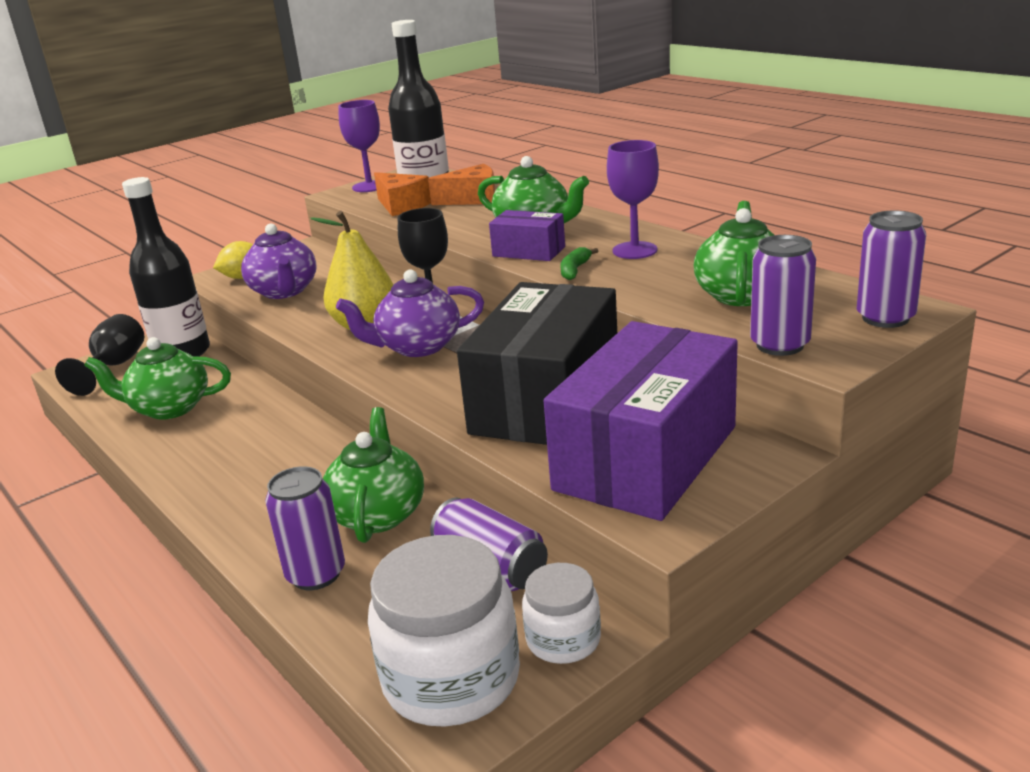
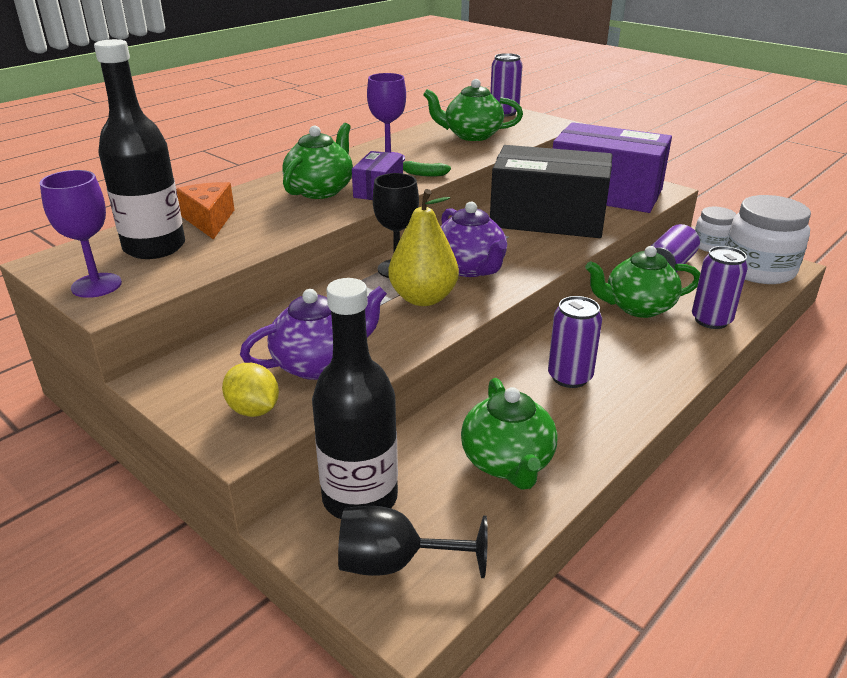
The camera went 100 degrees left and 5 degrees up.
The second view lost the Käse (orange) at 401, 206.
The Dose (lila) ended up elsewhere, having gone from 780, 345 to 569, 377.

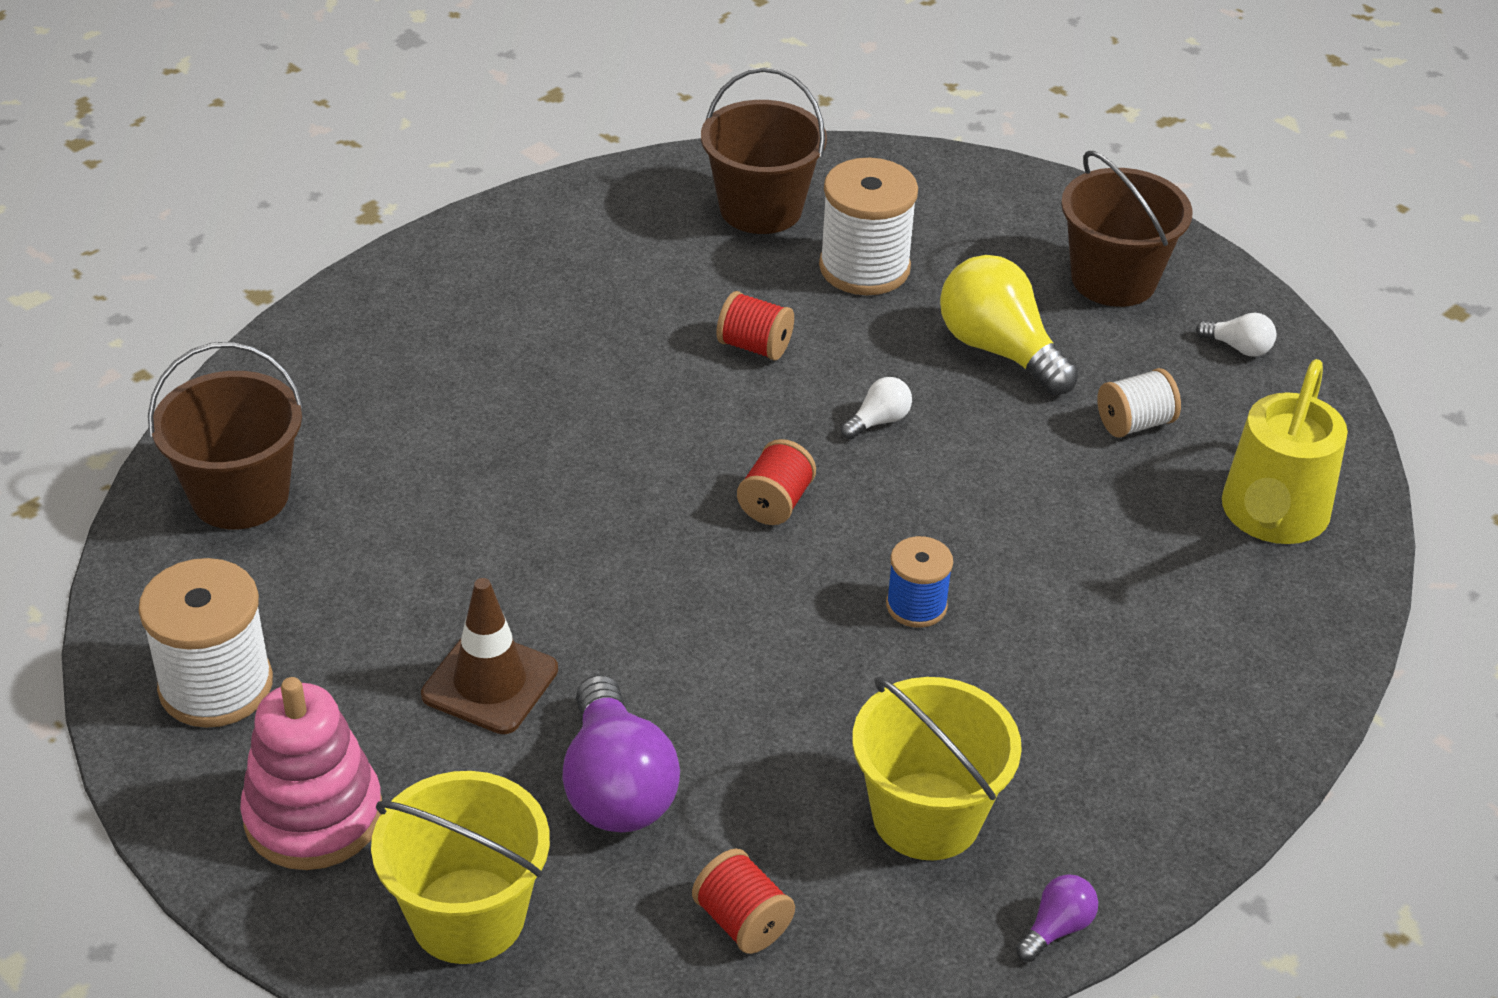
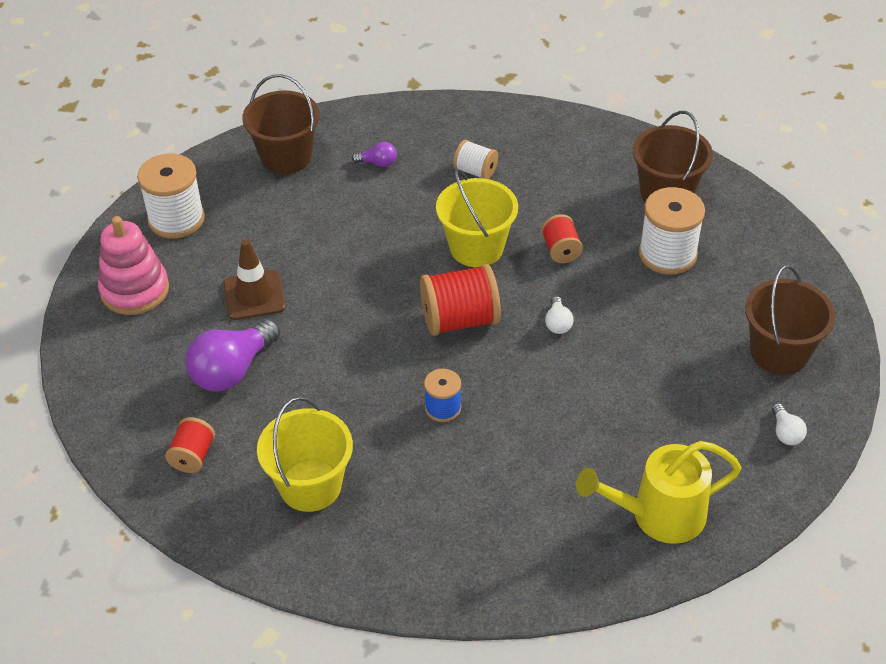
The camera went 55 degrees right and 5 degrees up.
The second view lost the Glühbirne (gelb) at 999, 350.
The Garnrolle (weiß) ended up elsewhere, having gone from 1134, 423 to 475, 171.
The Glühbirne (weiß) at 878, 421 ended up facing another way, 75 degrees clockwise from before.
The size of the Garnrolle (rot) at 775, 503 changed by a factor of 1.75.
The Eimer (gelb) ended up elsewhere, having gone from 468, 915 to 476, 248.
The Glühbirne (lila) ended up elsewhere, having gone from 1056, 928 to 378, 163.

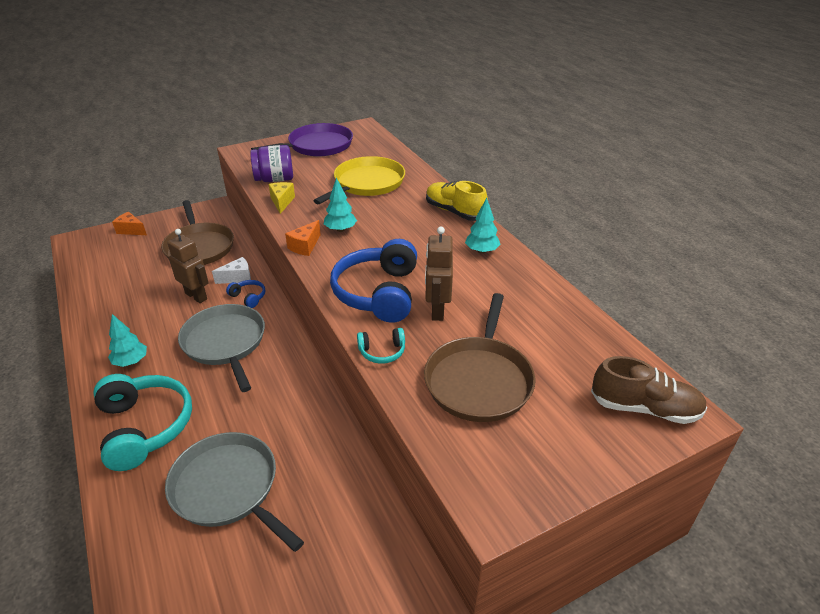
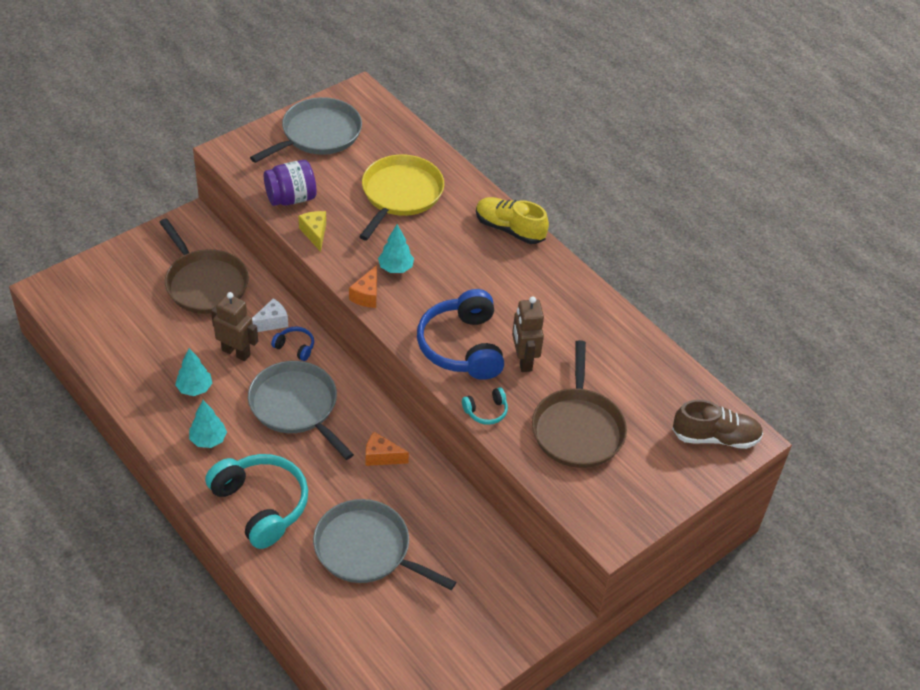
The camera went 15 degrees left and 10 degrees up.
What was the Pfanne (lila) at 317, 146 turned into the Pfanne (grau) at 318, 134.
The Baum (türkis) ended up elsewhere, having gone from 481, 251 to 194, 388.
The Käse (orange) ended up elsewhere, having gone from 131, 230 to 381, 457.

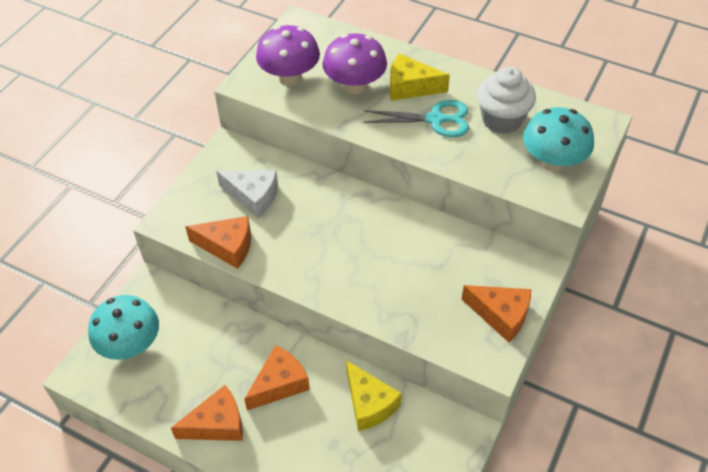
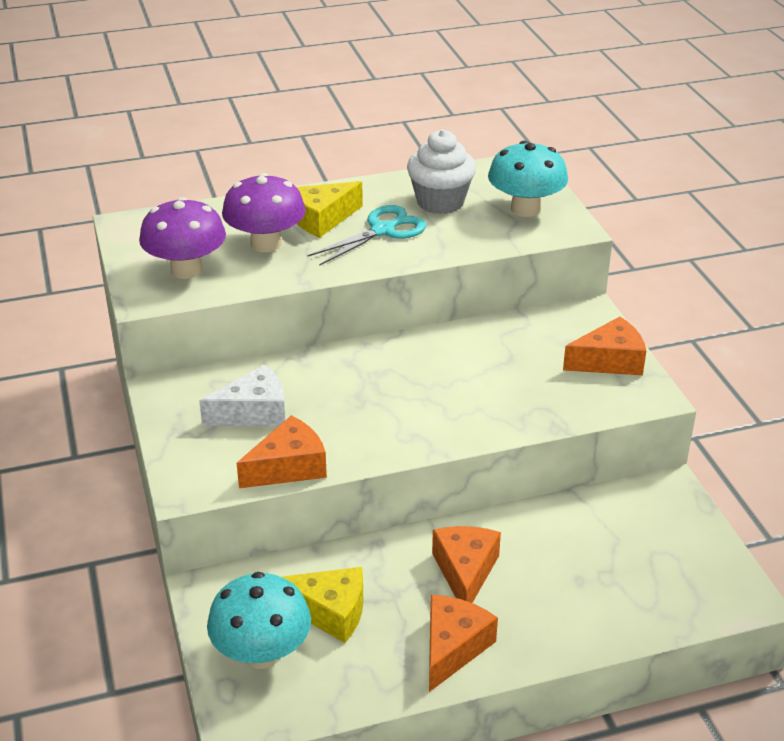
The camera went 45 degrees left and 15 degrees down.
The Käse (gelb) ended up elsewhere, having gone from 369, 404 to 329, 612.

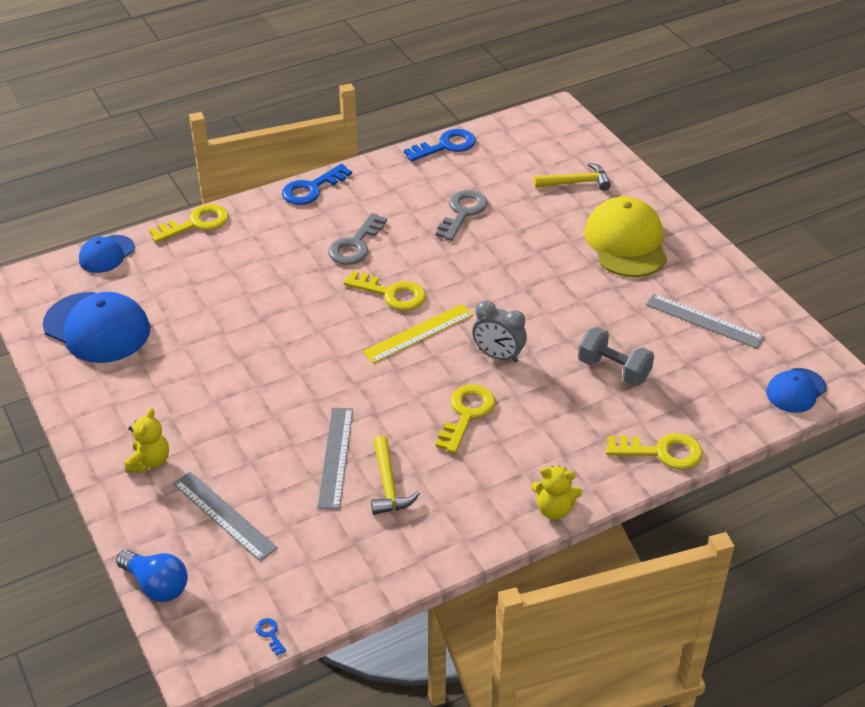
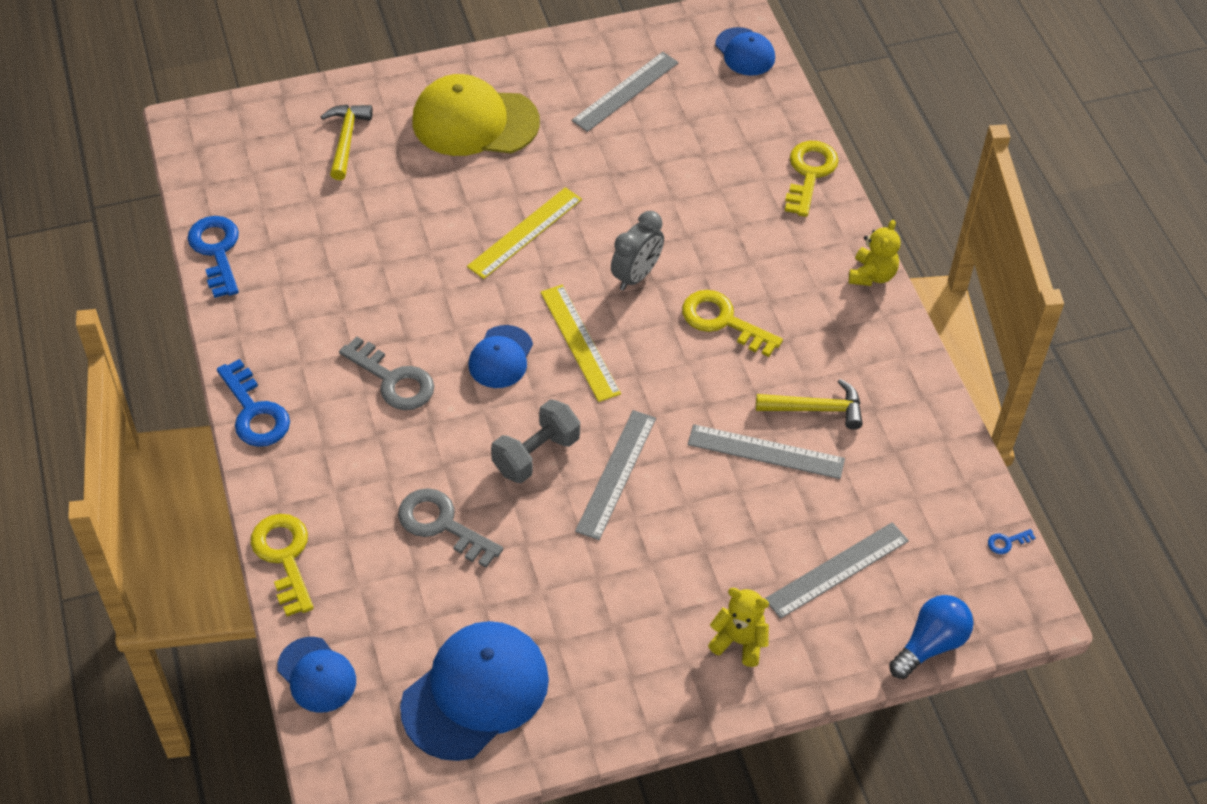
The camera went 80 degrees left and 10 degrees up.
The Schlüssel (grau) ended up elsewhere, having gone from 462, 212 to 442, 525.
Where the Schlüssel (gelb) stood at 391, 294, the Kappe (blau) came to stand at 501, 357.
The Hantel (grau) ended up elsewhere, having gone from 613, 370 to 536, 454.
The second view gained the Lineal (gelb) at 525, 233.
The second view gained the Lineal (grau) at 616, 474.

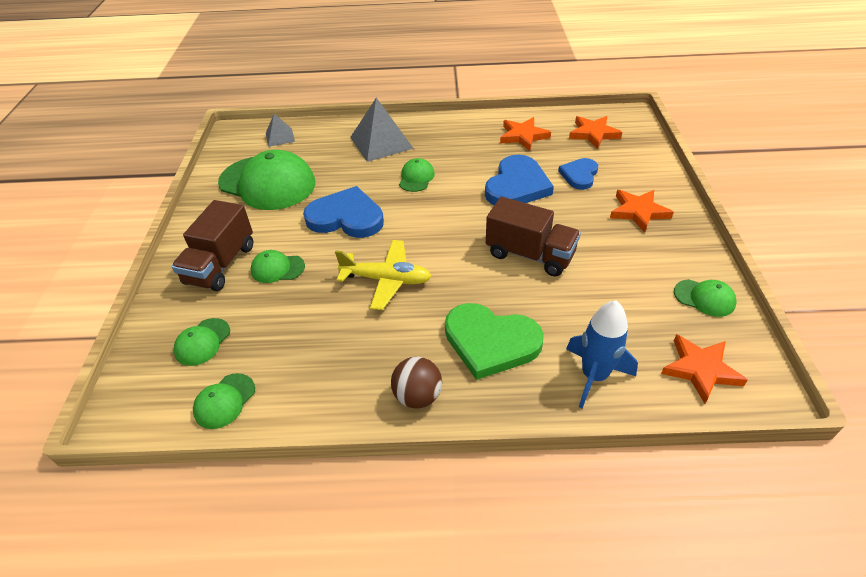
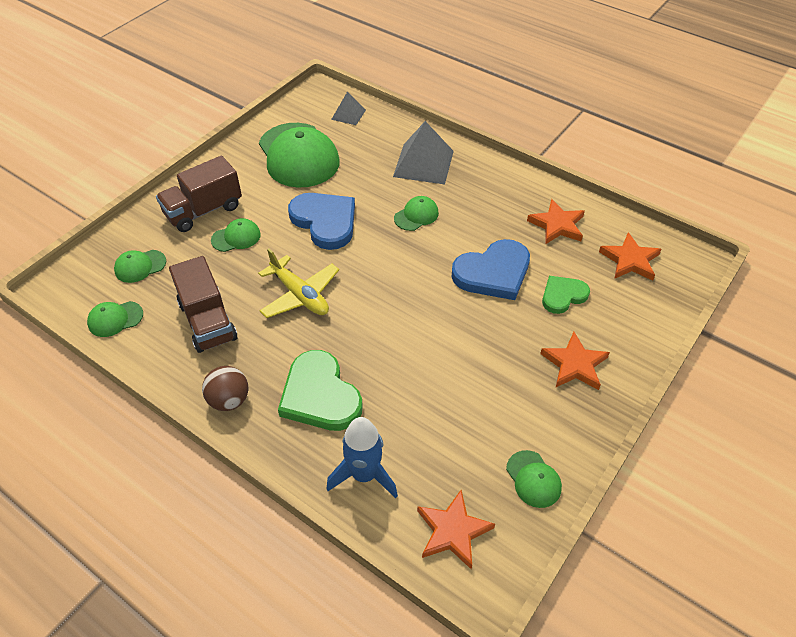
The camera went 35 degrees right and 5 degrees up.
What was the Herz (blau) at 579, 175 turned into the Herz (grün) at 563, 295.
The Lastwagen (braun) ended up elsewhere, having gone from 530, 254 to 208, 321.
The Kappe (grün) at 277, 268 ended up facing another way, 120 degrees clockwise from before.

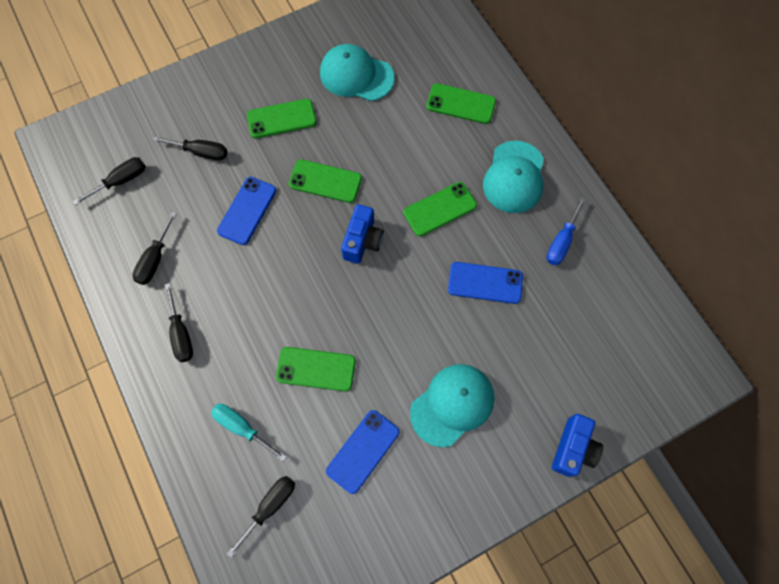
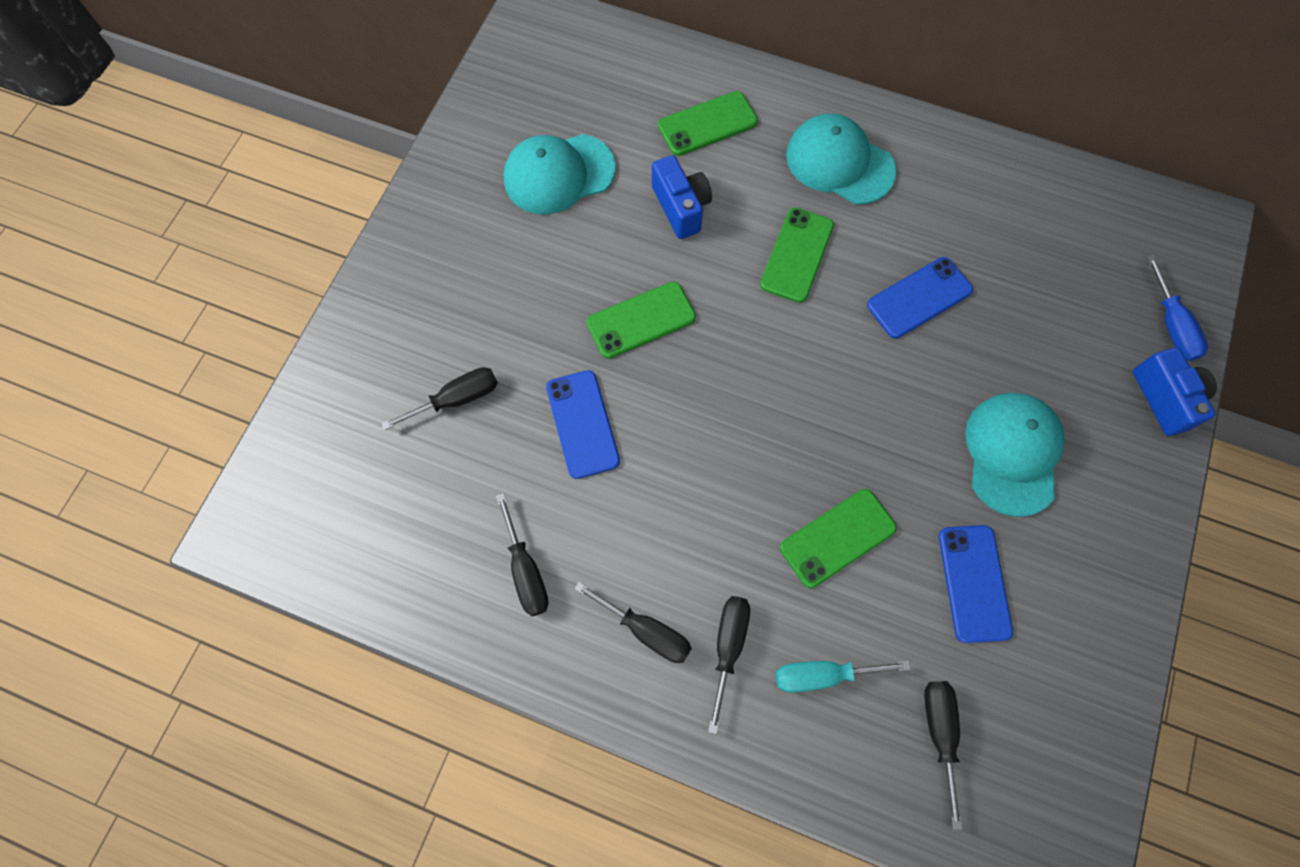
The camera went 40 degrees left and 0 degrees up.
The second view lost the Handy (grün) at 281, 119.
The Kappe (türkis) at 514, 177 ended up facing another way, 150 degrees clockwise from before.
The Schraubenzieher (schwarz) ended up elsewhere, having gone from 121, 181 to 728, 647.
The Schraubenzieher (blau) ended up elsewhere, having gone from 561, 242 to 1171, 325.
The Kamera (blau) ended up elsewhere, having gone from 362, 241 to 681, 207.

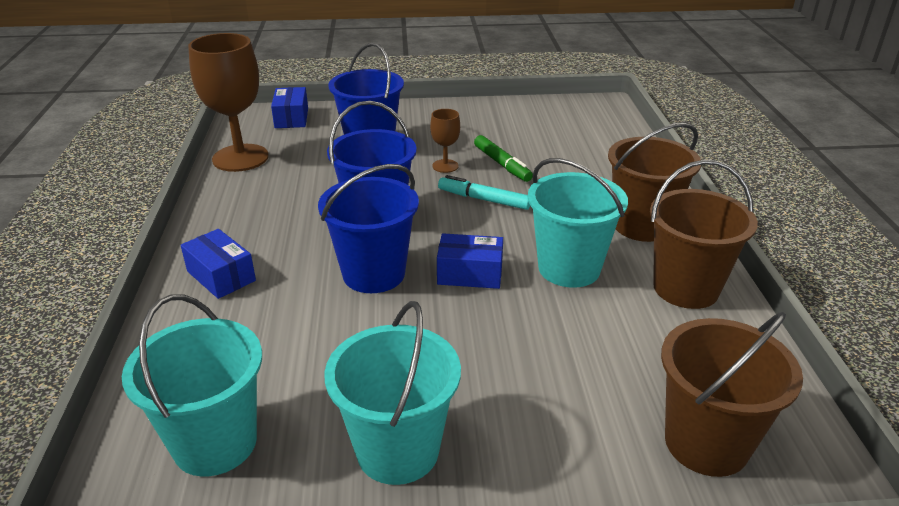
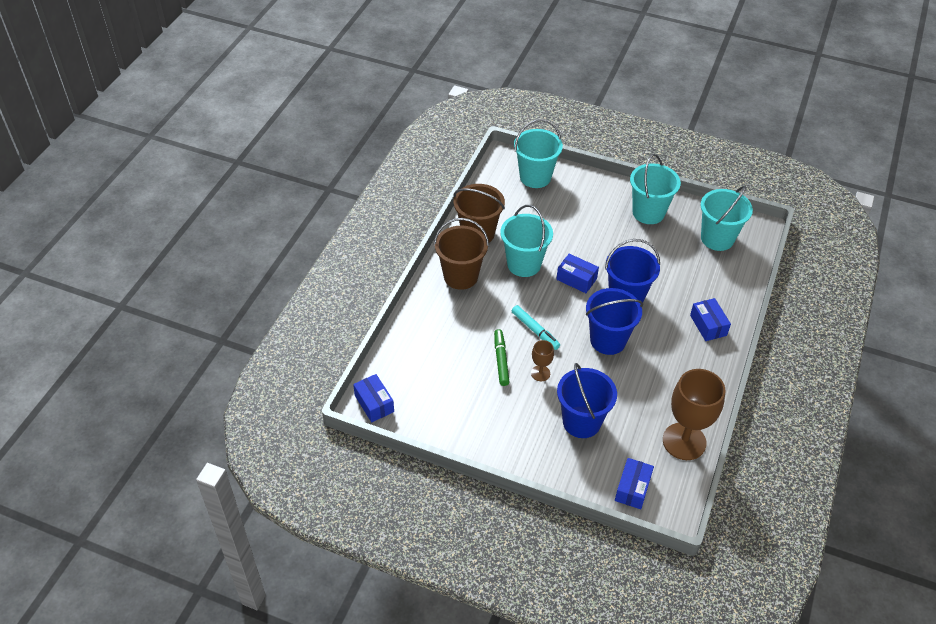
The camera went 155 degrees left and 15 degrees up.
What was the Eimer (braun) at 706, 443 turned into the Eimer (türkis) at 535, 177.
The second view gained the Schachtel (blau) at 374, 403.

